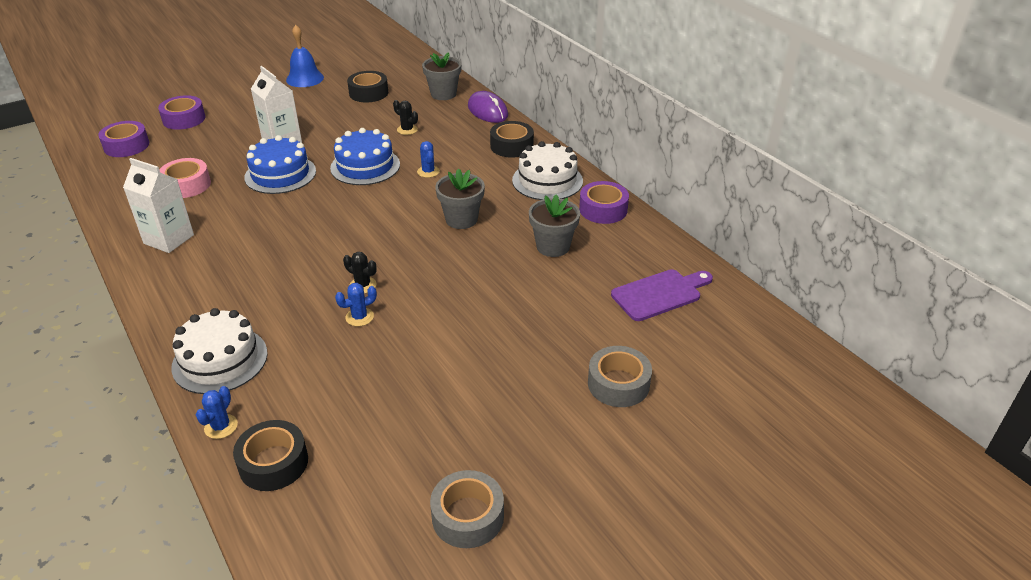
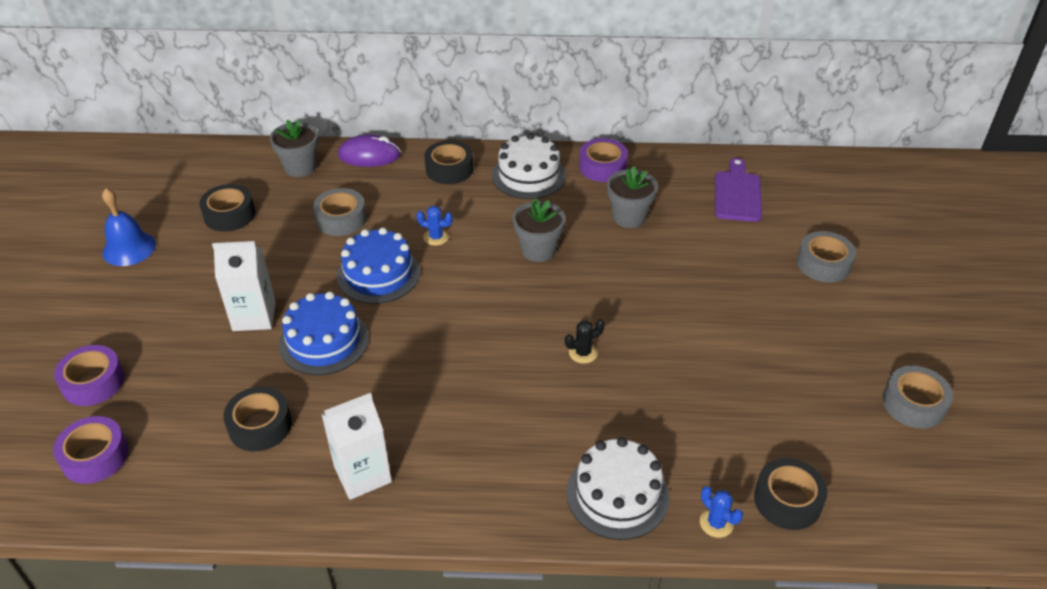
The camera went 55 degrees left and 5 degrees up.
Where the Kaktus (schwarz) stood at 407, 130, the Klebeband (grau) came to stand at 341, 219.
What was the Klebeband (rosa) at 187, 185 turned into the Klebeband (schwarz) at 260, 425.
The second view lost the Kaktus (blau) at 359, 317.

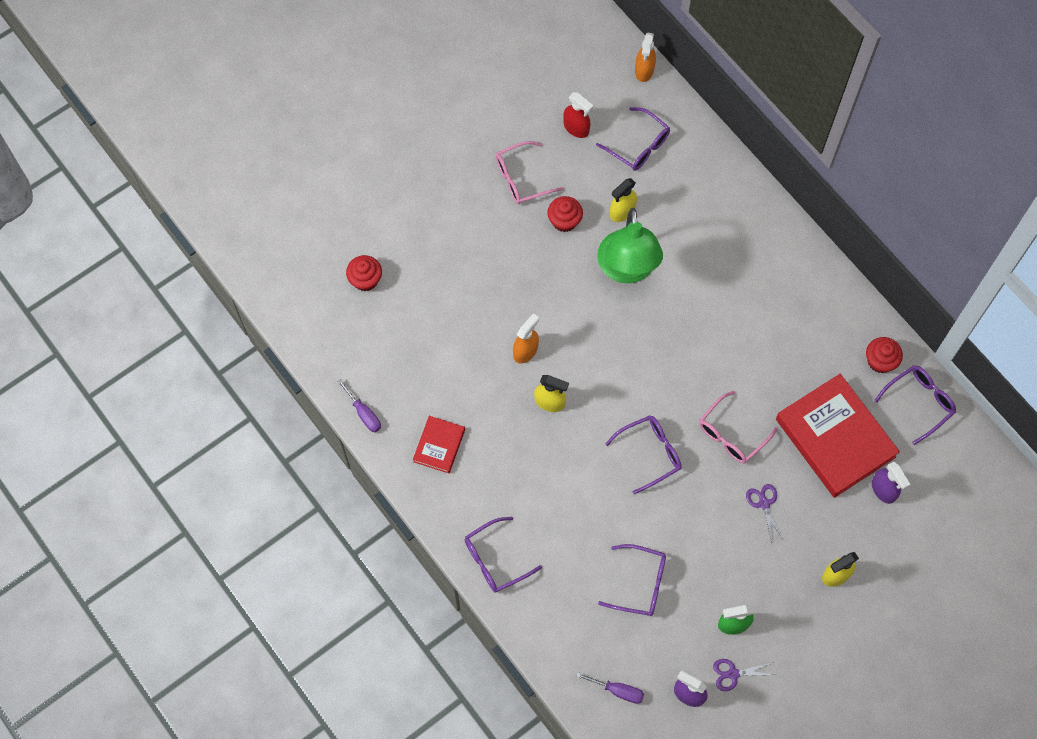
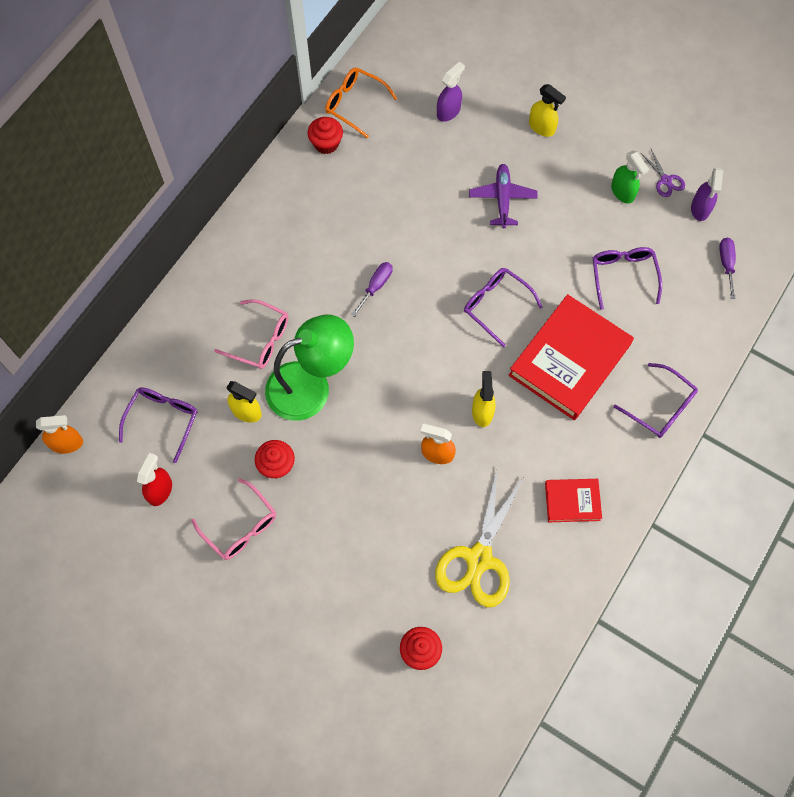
The camera went 110 degrees left and 0 degrees up.
What was the Brille (lila) at 919, 402 turned into the Brille (orange) at 354, 104.
The Buch (rot) ended up elsewhere, having gone from 835, 438 to 569, 360.
The Schraubenzieher (lila) ended up elsewhere, having gone from 364, 413 to 376, 286.
The Brille (rosa) ended up elsewhere, having gone from 731, 434 to 260, 340.
Where the Schere (lila) stood at 764, 503, the Flugzeug (lila) came to stand at 502, 198.
The second view gained the Schere (gelb) at 479, 559.

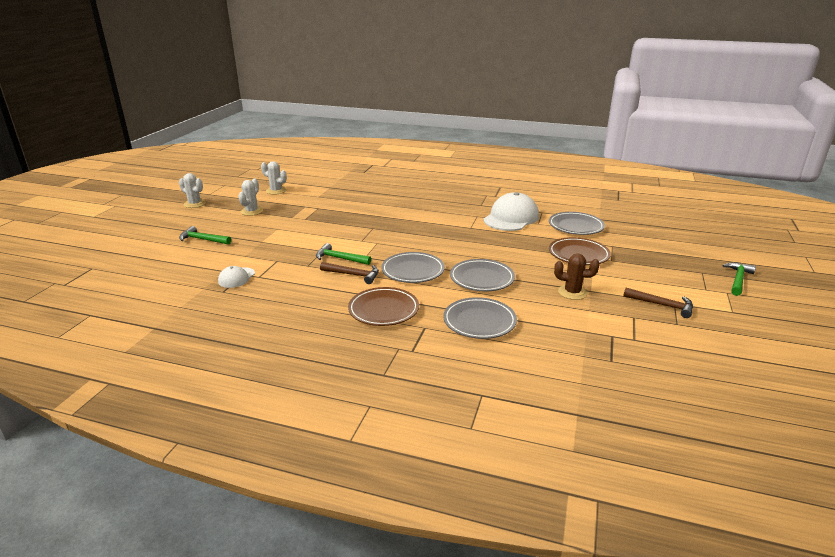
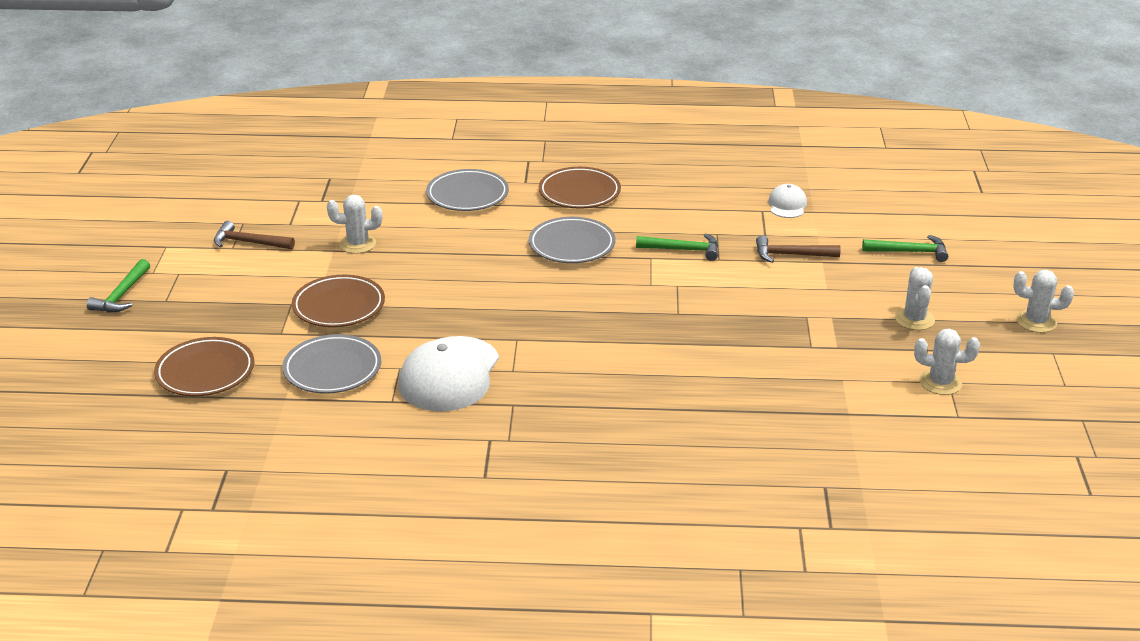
The camera went 165 degrees right and 5 degrees up.
What was the Kaktus (braun) at 572, 292 turned into the Kaktus (weiß) at 357, 244.
The second view lost the Teller (grau) at 482, 279.
The Hammer (braun) ended up elsewhere, having gone from 353, 275 to 791, 255.
The second view gained the Teller (braun) at 205, 372.

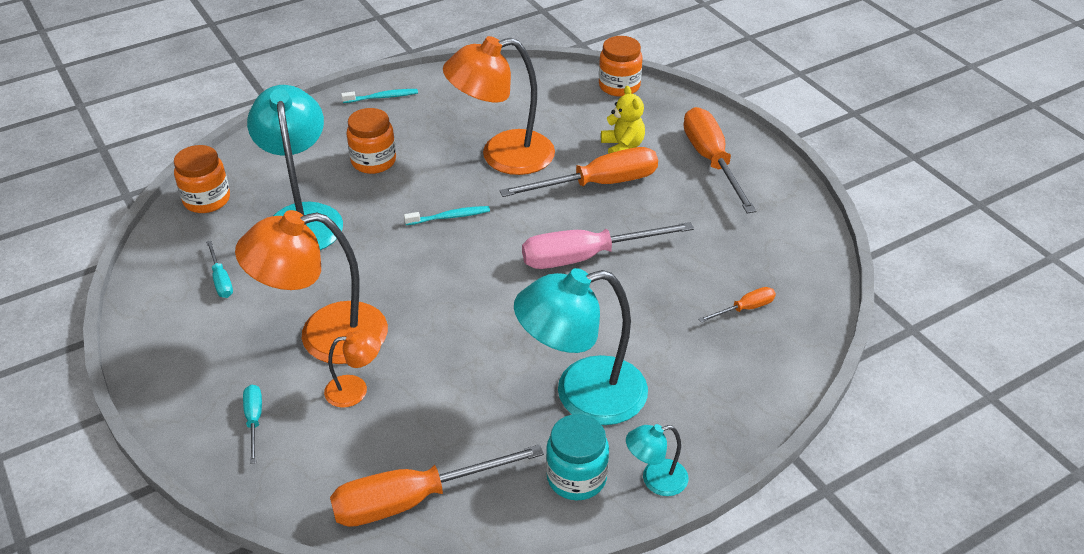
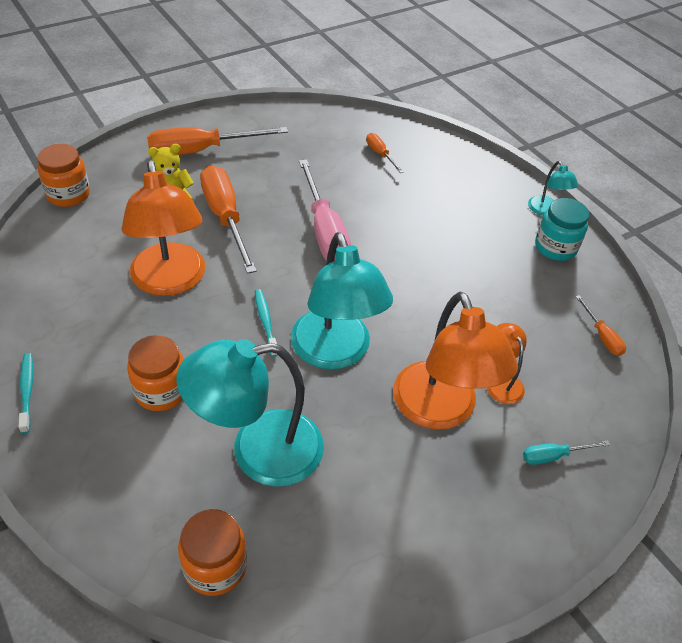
The camera went 95 degrees left and 5 degrees up.
The second view lost the Schraubenzieher (türkis) at 221, 280.
The Lampe (türkis) ended up elsewhere, having gone from 582, 395 to 335, 353.
The size of the Schraubenzieher (orange) at 413, 499 changed by a factor of 0.47.

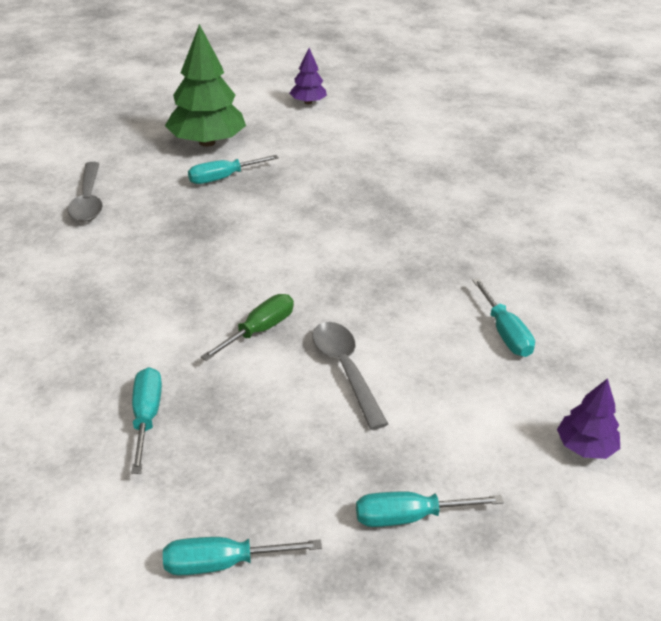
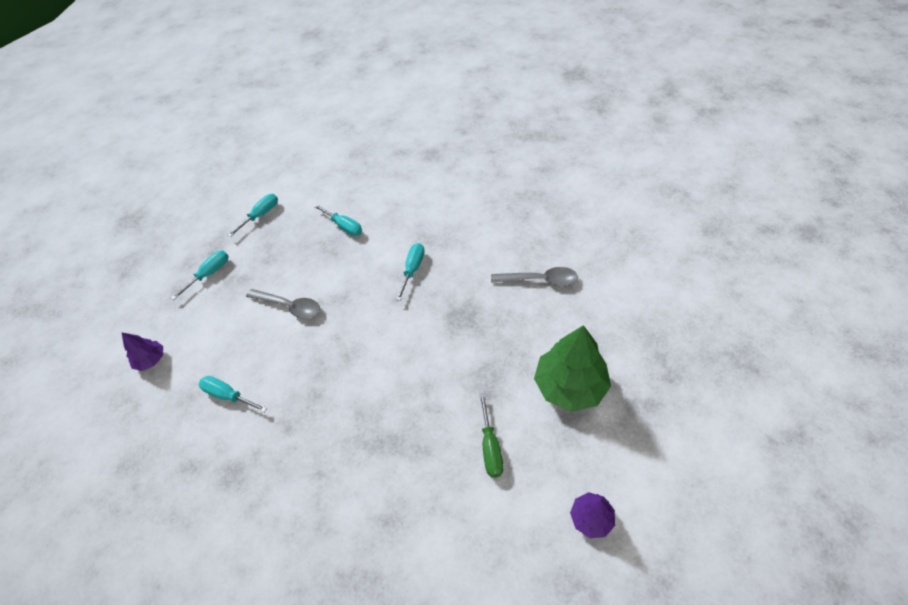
The camera went 140 degrees right and 15 degrees up.
The Schraubenzieher (türkis) ended up elsewhere, having gone from 223, 178 to 413, 270.
The Löffel (grau) at 88, 200 ended up facing another way, 150 degrees clockwise from before.
The Schraubenzieher (grün) ended up elsewhere, having gone from 258, 331 to 490, 447.

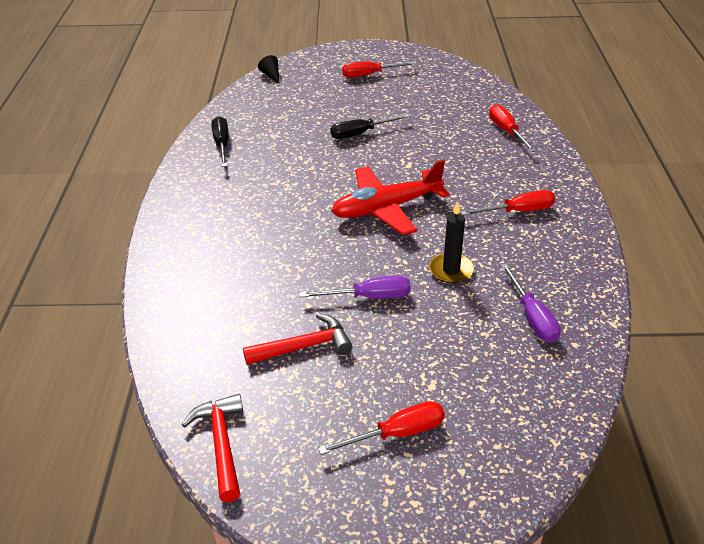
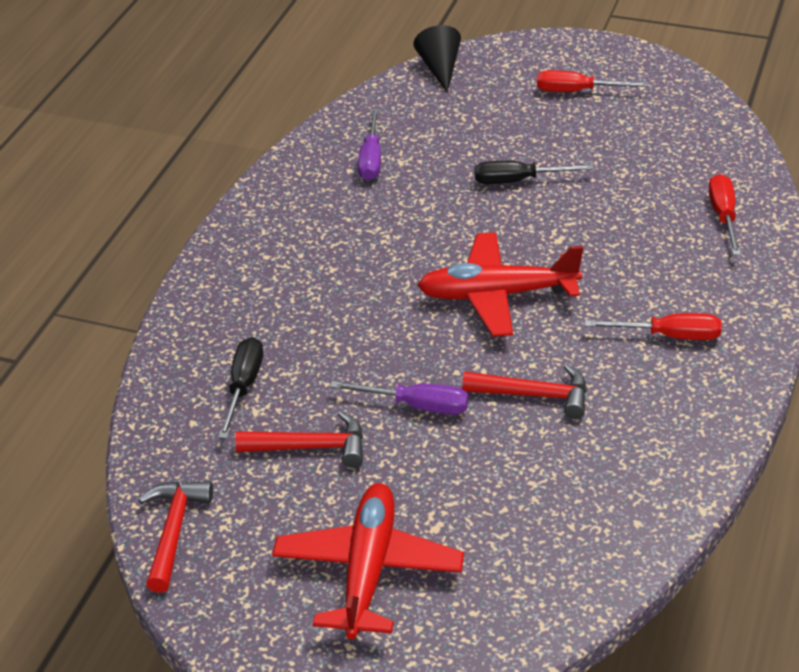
The camera went 20 degrees right and 0 degrees up.
The size of the Kegel (schwarz) at 271, 75 changed by a factor of 1.55.
The Schraubenzieher (schwarz) ended up elsewhere, having gone from 222, 144 to 243, 387.
Where the Kerze (schwarz) stood at 451, 270, the Hammer (rot) came to stand at 535, 395.
The Schraubenzieher (lila) ended up elsewhere, having gone from 532, 317 to 371, 159.
Where the Schraubenzieher (rot) stood at 397, 433, the Flugzeug (rot) came to stand at 368, 570.

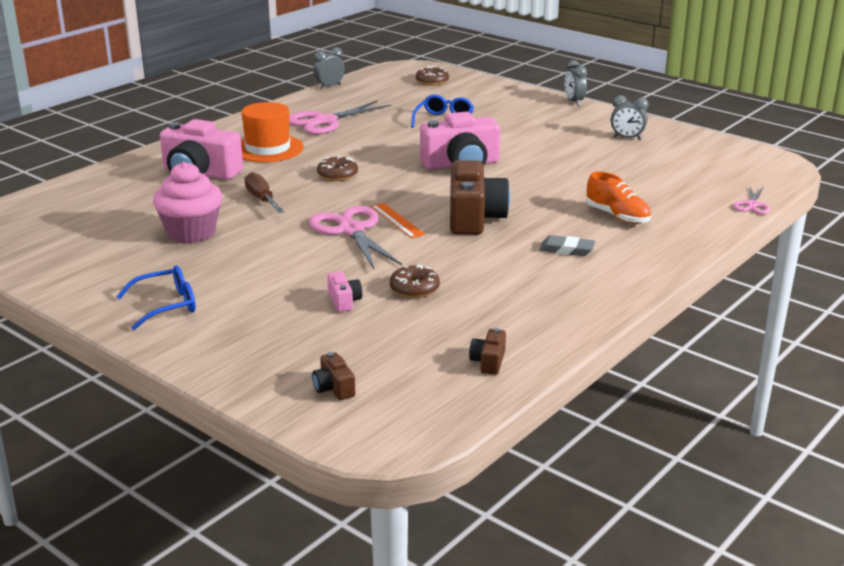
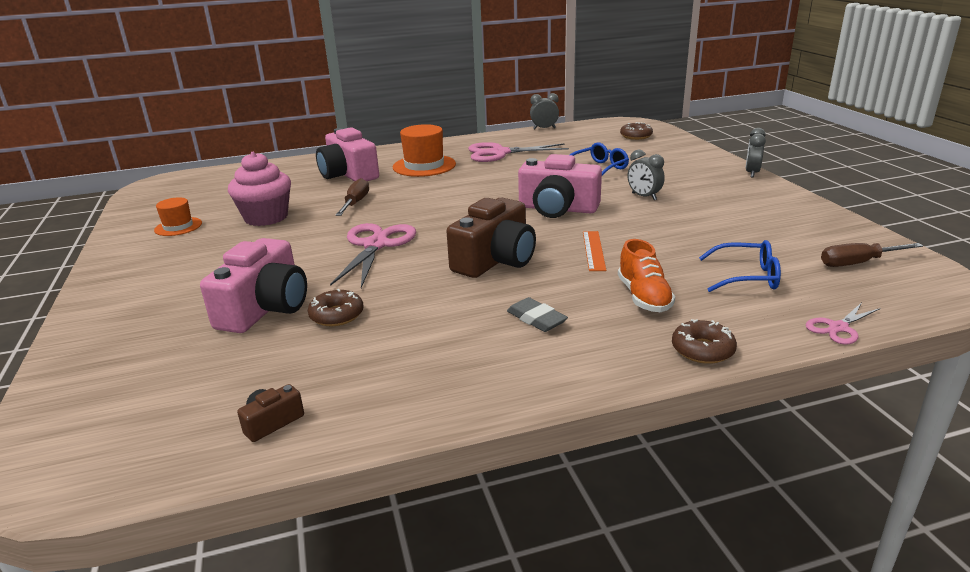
The camera went 35 degrees right and 0 degrees up.
The Wecker (grau) ended up elsewhere, having gone from 627, 138 to 644, 197.
The Donut (braun) ended up elsewhere, having gone from 337, 175 to 702, 350.
The Lineal (orange) ended up elsewhere, having gone from 397, 220 to 594, 250.
The Brille (blau) ended up elsewhere, having gone from 166, 305 to 747, 277.
The size of the Kamera (rosa) at 344, 301 changed by a factor of 2.25.
The second view lost the Kamera (braun) at 334, 388.
The second view gained the Hut (orange) at 178, 226.
The second view gained the Schraubenzieher (braun) at 857, 263.

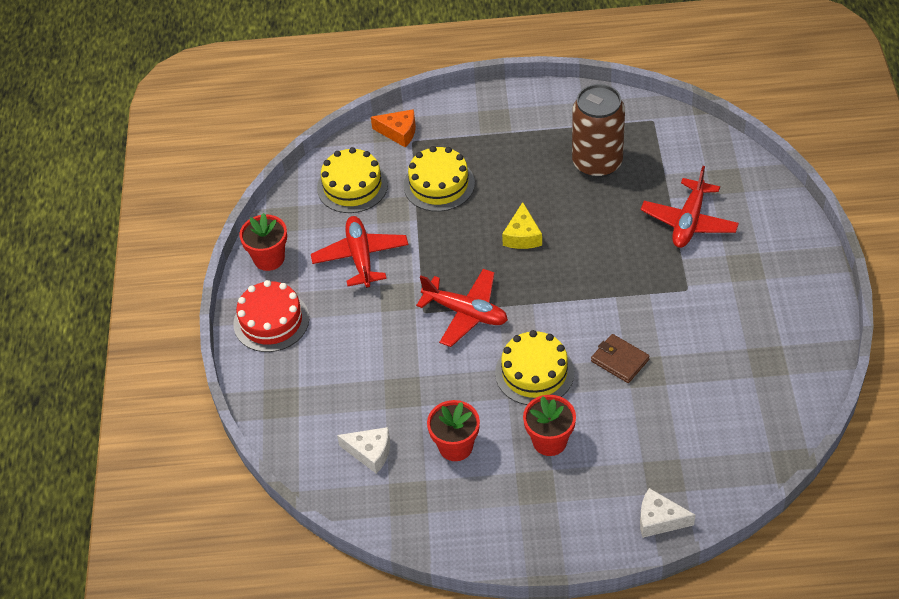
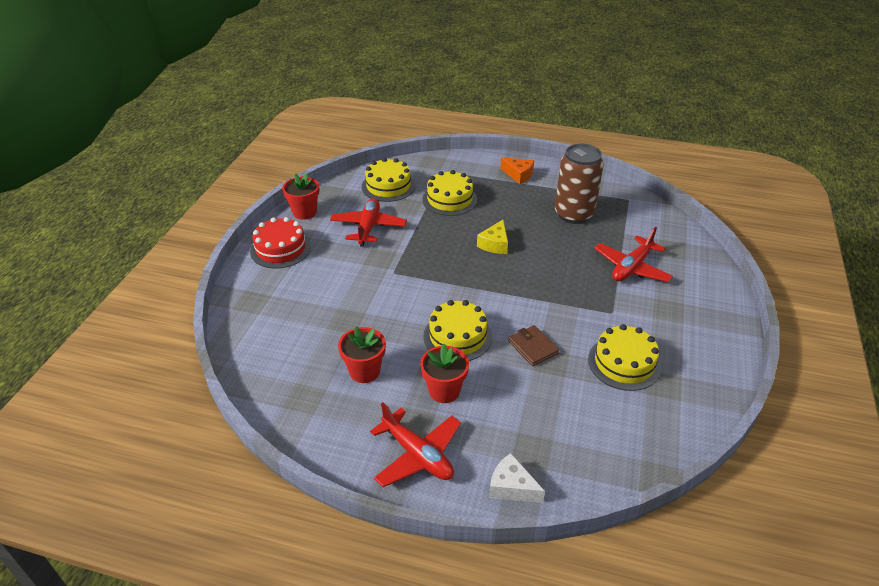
The camera went 15 degrees right and 10 degrees down.
The Käse (orange) ended up elsewhere, having gone from 399, 132 to 518, 175.
The Flugzeug (rot) ended up elsewhere, having gone from 466, 313 to 417, 455.
The second view lost the Käse (weiß) at 370, 452.
The second view gained the Kuchen (gelb) at 624, 363.

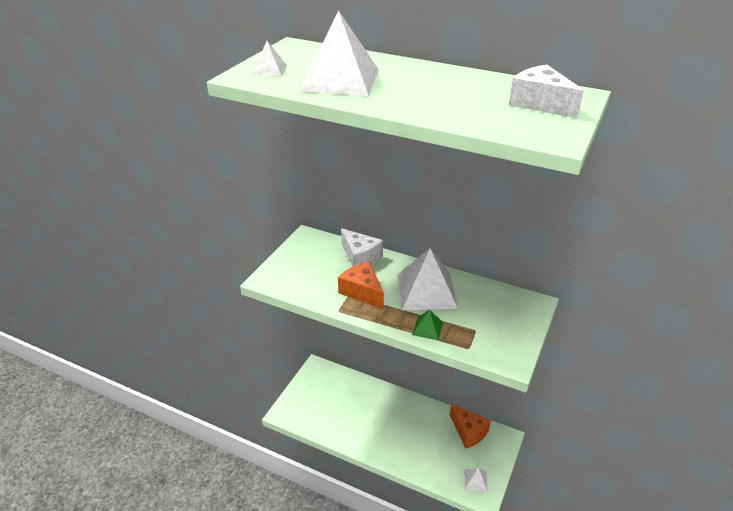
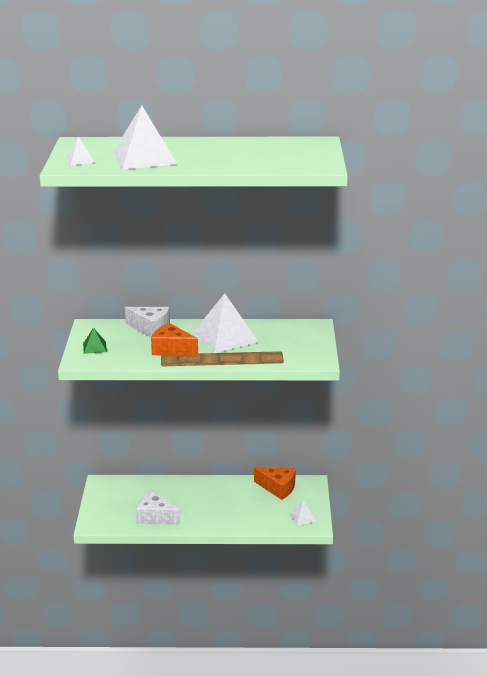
The camera went 25 degrees left and 10 degrees down.
The Käse (weiß) ended up elsewhere, having gone from 540, 104 to 155, 517.
The Pyramide (grün) ended up elsewhere, having gone from 427, 328 to 94, 347.

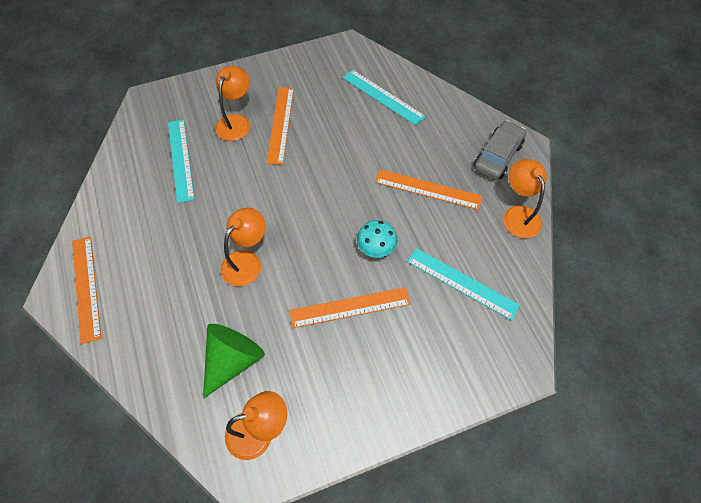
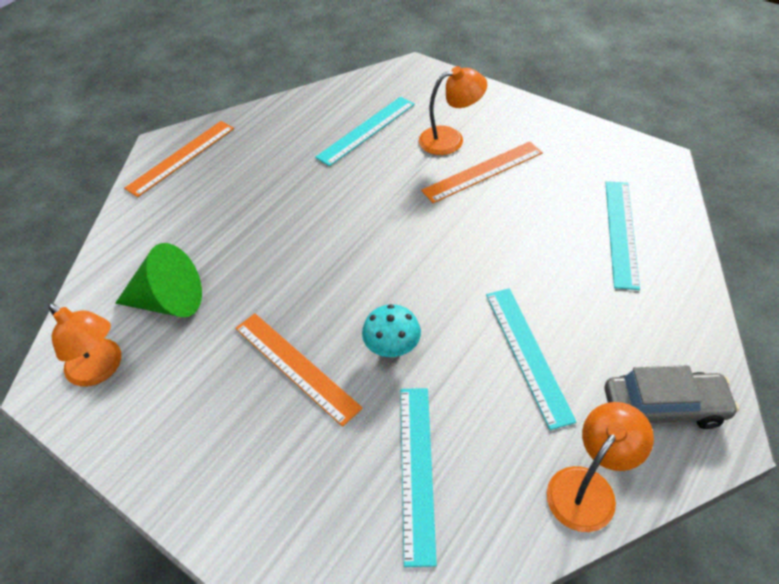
The camera went 60 degrees right and 10 degrees down.
What was the Lineal (orange) at 428, 189 turned into the Lineal (türkis) at 528, 354.
The second view lost the Lampe (orange) at 247, 261.

